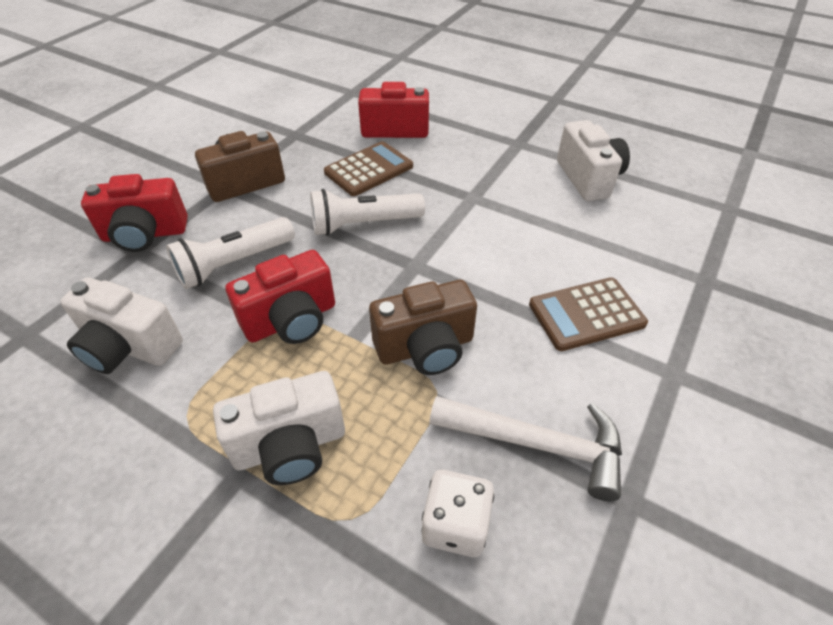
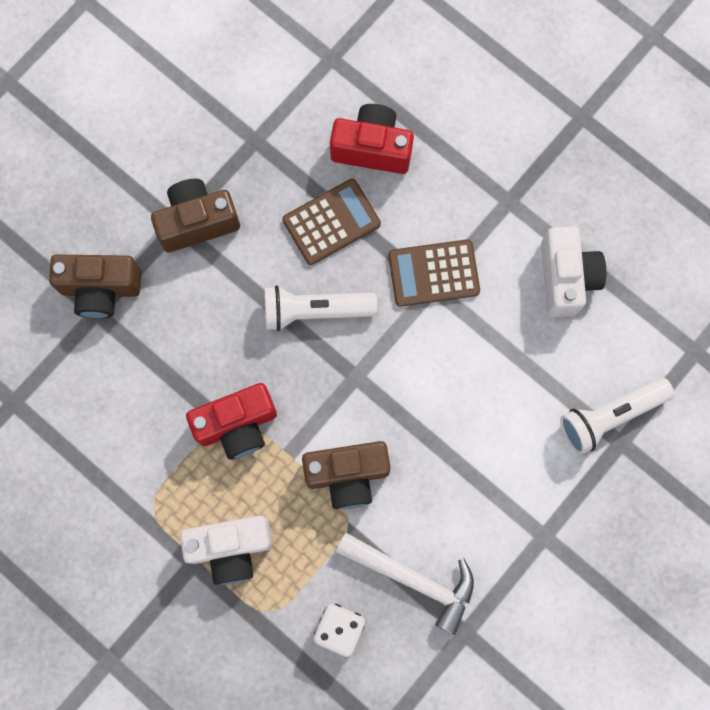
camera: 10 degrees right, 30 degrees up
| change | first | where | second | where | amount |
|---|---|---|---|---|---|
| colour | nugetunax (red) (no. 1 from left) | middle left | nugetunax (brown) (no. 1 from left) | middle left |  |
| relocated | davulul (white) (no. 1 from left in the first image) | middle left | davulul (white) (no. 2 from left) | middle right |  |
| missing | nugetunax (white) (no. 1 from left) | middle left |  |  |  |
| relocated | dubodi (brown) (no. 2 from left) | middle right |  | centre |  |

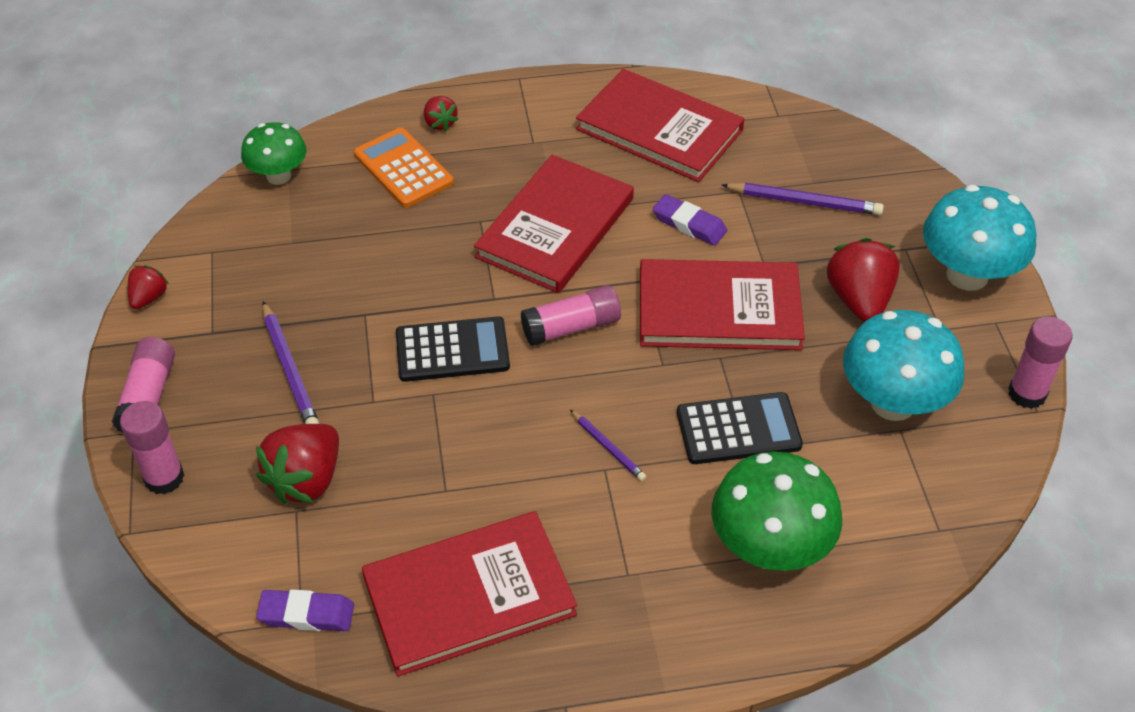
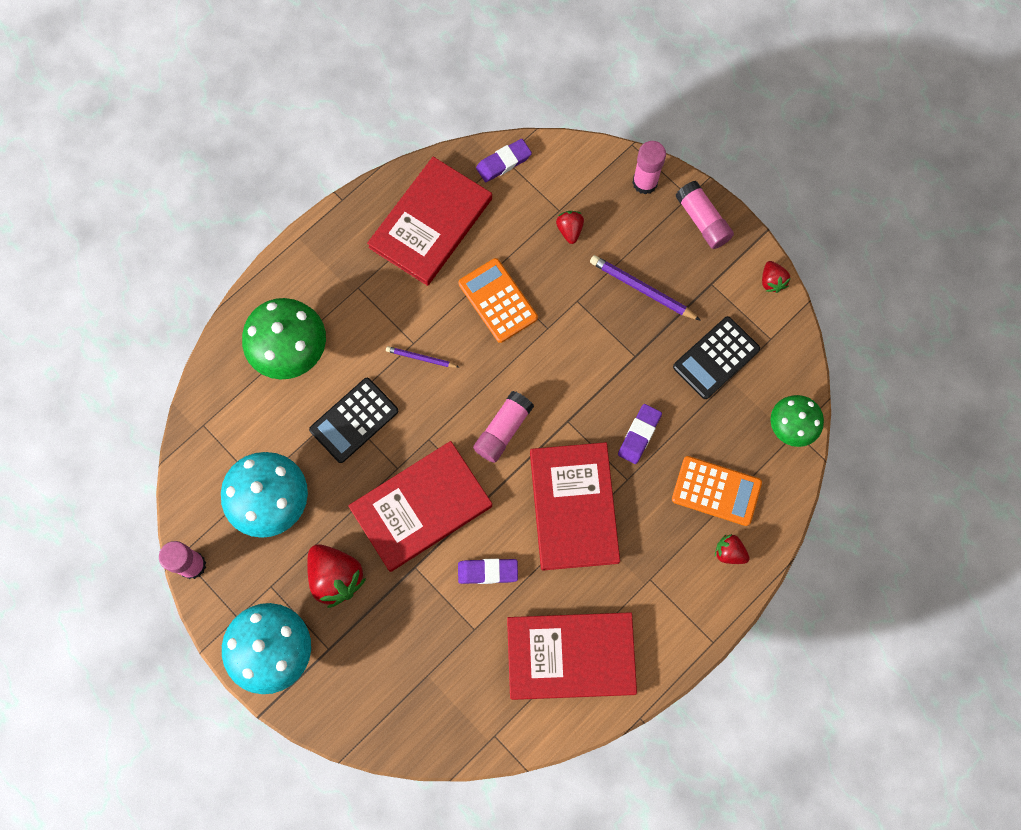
camera: 145 degrees right, 25 degrees up
| change | first | where | second | where | amount |
|---|---|---|---|---|---|
| missing | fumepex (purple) (no. 3 from left) | top right |  |  |  |
| relocated | dubodi (black) (no. 1 from left in the first image) | centre | dubodi (black) (no. 2 from left) | middle right |  |
| size | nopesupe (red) (no. 2 from left) | middle left |  | top centre | x0.54 |
| appeared |  |  | dubodi (orange) (no. 1 from left) | centre |  |
| appeared |  |  | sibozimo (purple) (no. 3 from left) | centre |  |

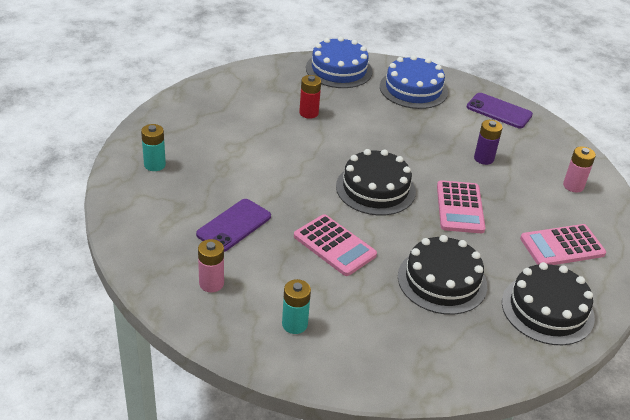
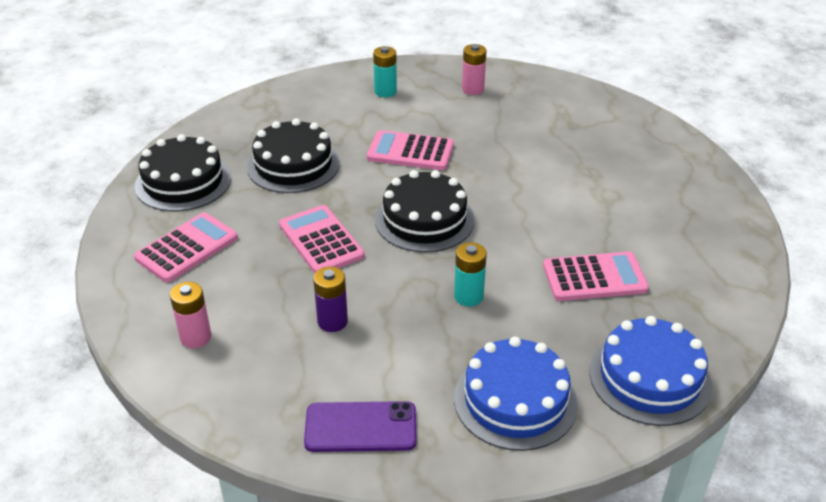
camera: 150 degrees right, 0 degrees up
| change | first | where | second | where | amount |
|---|---|---|---|---|---|
| exchanged | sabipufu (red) | top centre | dubodi (pink) (no. 4 from left) | middle right |  |
| relocated | sabipufu (turquoise) (no. 1 from left in the first image) | middle left | sabipufu (turquoise) (no. 2 from left) | centre |  |
| missing | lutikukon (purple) (no. 1 from left) | centre |  |  |  |

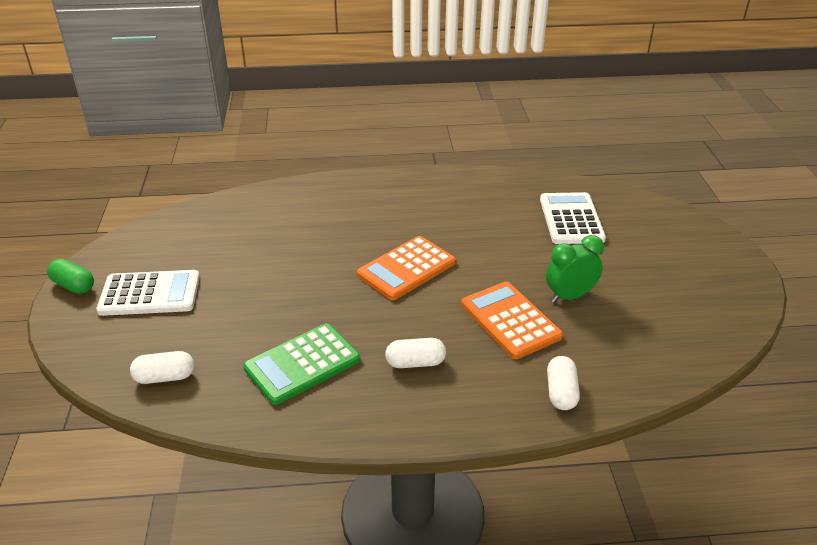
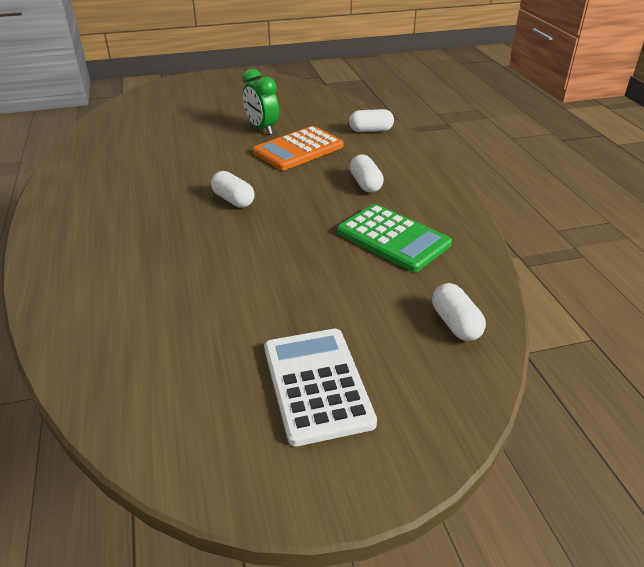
camera: 100 degrees left, 0 degrees up
| change | first | where | second | where | amount |
|---|---|---|---|---|---|
| missing | dubodi (white) (no. 2 from left) | middle right |  |  |  |
| exchanged | dubodi (orange) (no. 1 from left) | centre | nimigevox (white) (no. 1 from left) | centre |  |
| missing | nimigevox (green) | middle left |  |  |  |

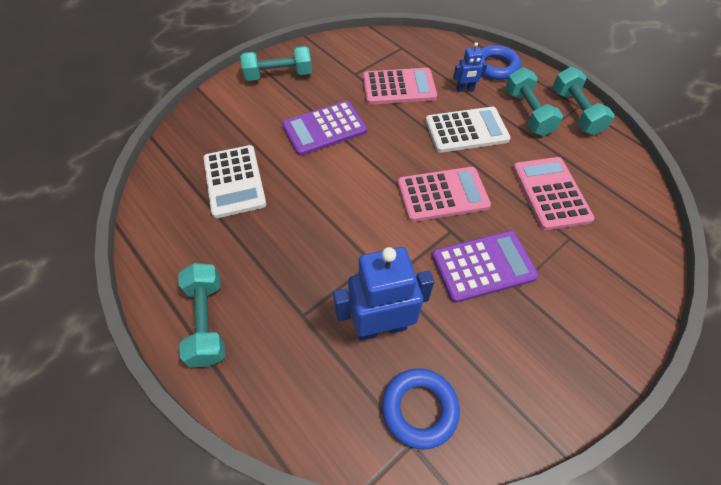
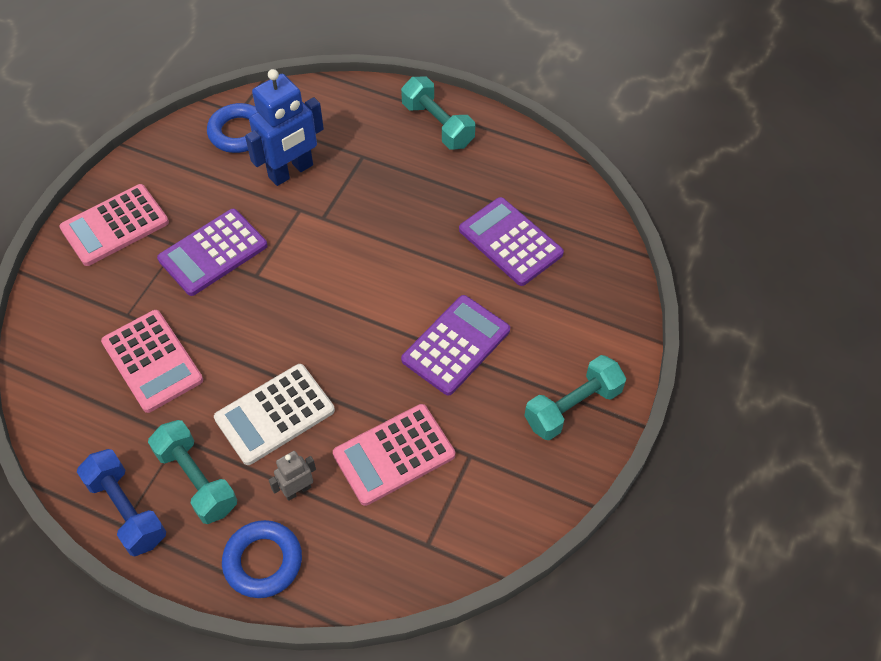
camera: 155 degrees right, 0 degrees up
| change | first | where | second | where | amount |
|---|---|---|---|---|---|
| colour | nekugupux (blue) (no. 2 from left) | top centre | nekugupux (grey) | bottom left |  |
| colour | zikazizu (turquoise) (no. 4 from left) | top right | zikazizu (blue) | bottom left |  |
| colour | dubodi (white) (no. 1 from left) | middle left | dubodi (purple) (no. 3 from left) | centre |  |
| relocated | dubodi (pink) (no. 2 from left in the first image) | centre | dubodi (pink) (no. 1 from left) | middle left |  |

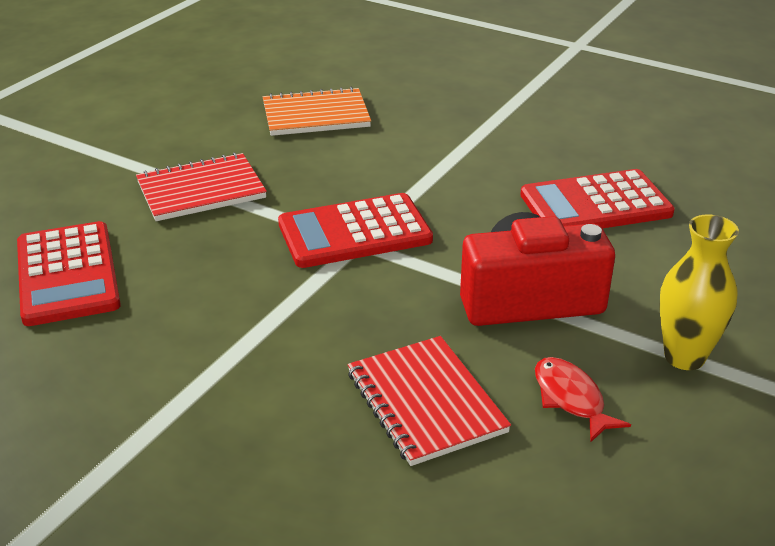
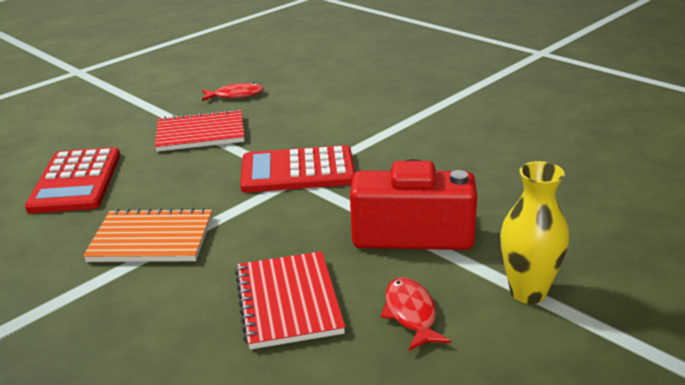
camera: 15 degrees right, 5 degrees down
| change | first | where | second | where | amount |
|---|---|---|---|---|---|
| relocated | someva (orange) | top centre |  | middle left |  |
| missing | dubodi (red) (no. 3 from left) | middle right |  |  |  |
| appeared |  |  | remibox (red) (no. 1 from left) | top centre |  |

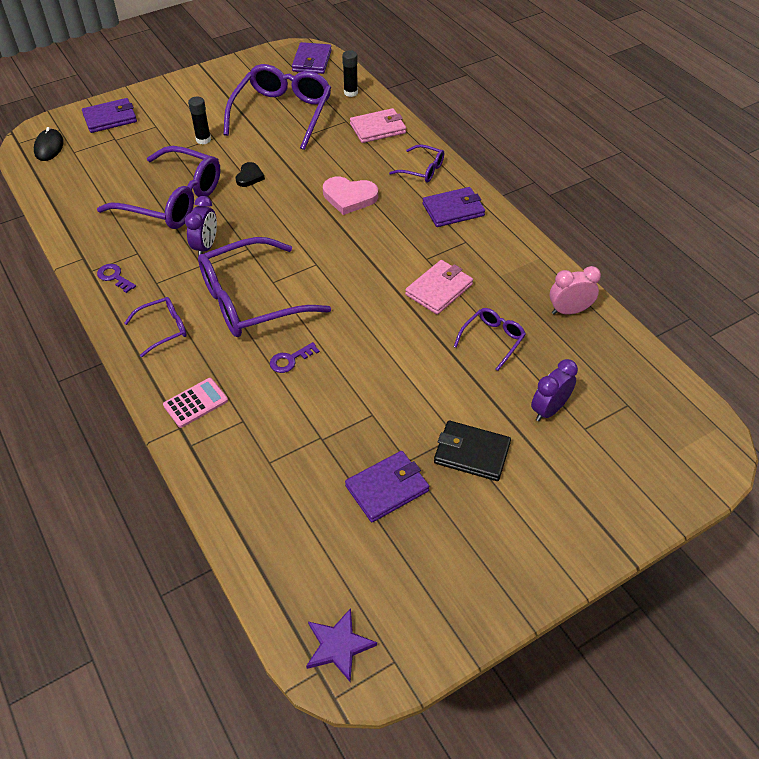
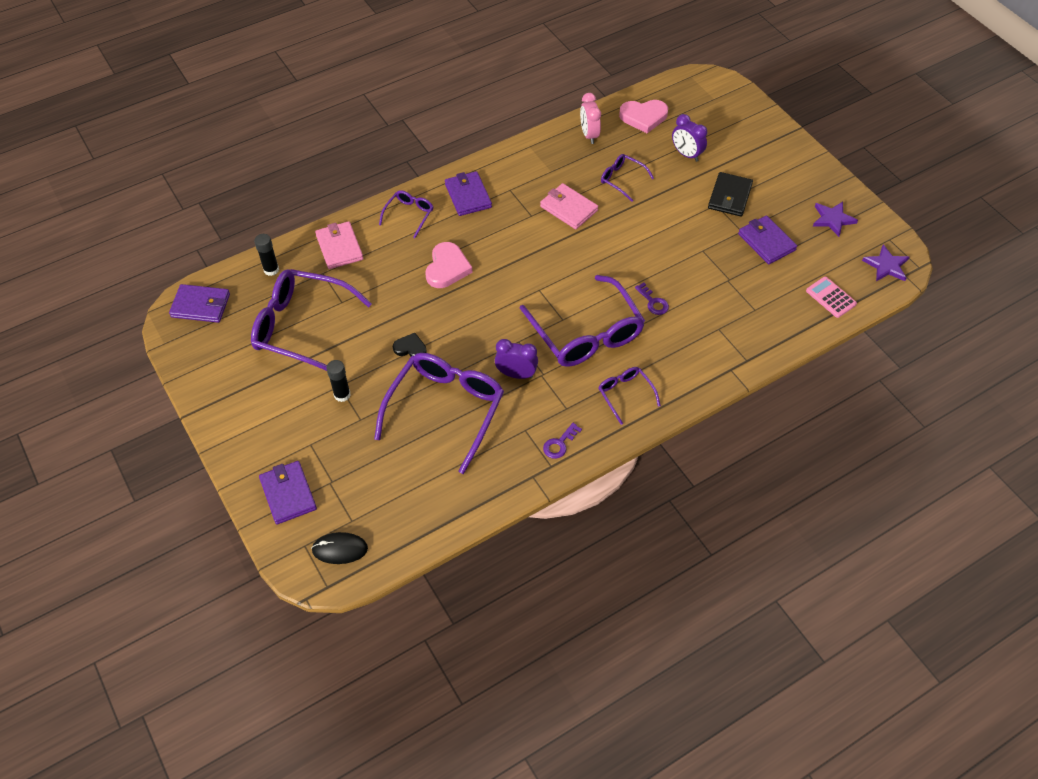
camera: 90 degrees left, 5 degrees up
| change | first | where | second | where | amount |
|---|---|---|---|---|---|
| relocated | dubodi (pink) | middle left |  | middle right |  |
| appeared |  |  | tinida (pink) (no. 2 from left) | top centre |  |
| appeared |  |  | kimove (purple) (no. 1 from left) | top right |  |

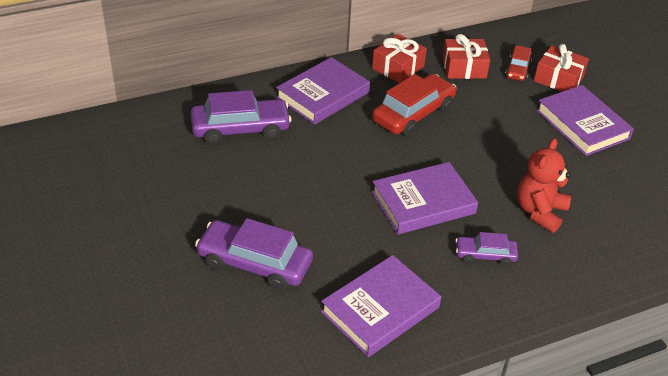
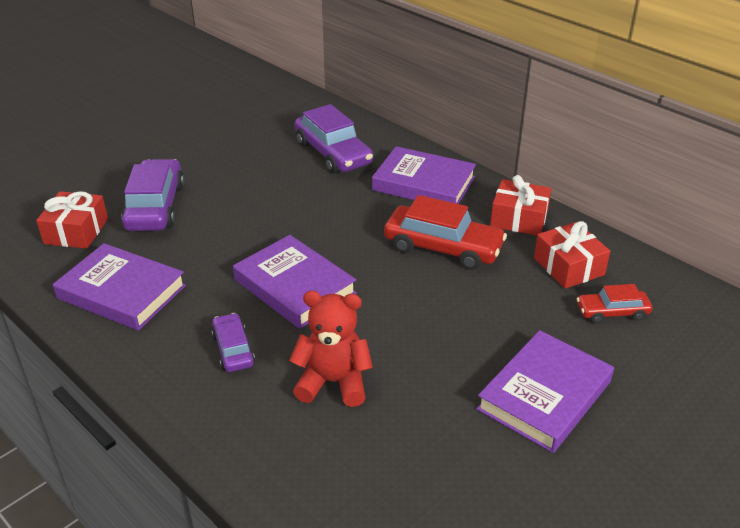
camera: 70 degrees right, 5 degrees down
| change | first | where | second | where | amount |
|---|---|---|---|---|---|
| relocated | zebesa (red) (no. 3 from left in the first image) | top right | zebesa (red) (no. 1 from left) | middle left |  |

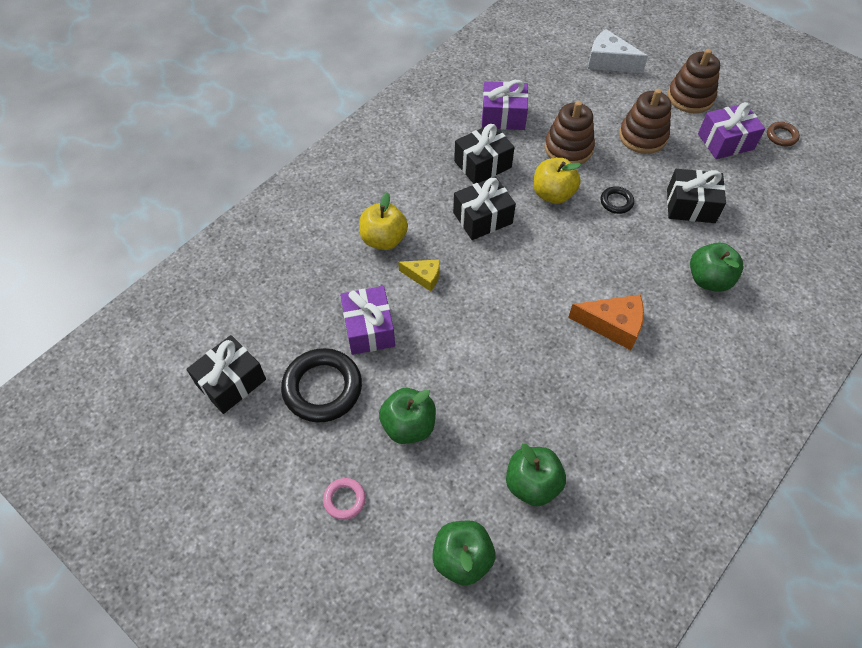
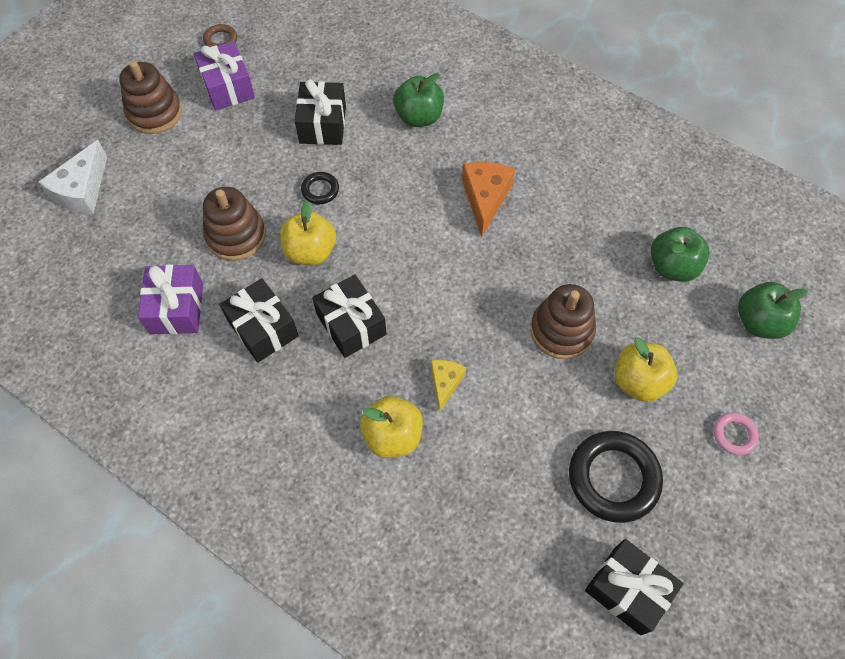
camera: 95 degrees left, 5 degrees up
| change | first | where | second | where | amount |
|---|---|---|---|---|---|
| relocated | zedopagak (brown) (no. 2 from left in the first image) | top right | zedopagak (brown) (no. 3 from left) | centre |  |
| missing | zebesa (purple) (no. 1 from left) | centre |  |  |  |
| colour | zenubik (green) (no. 1 from left) | centre | zenubik (yellow) (no. 3 from left) | middle right |  |

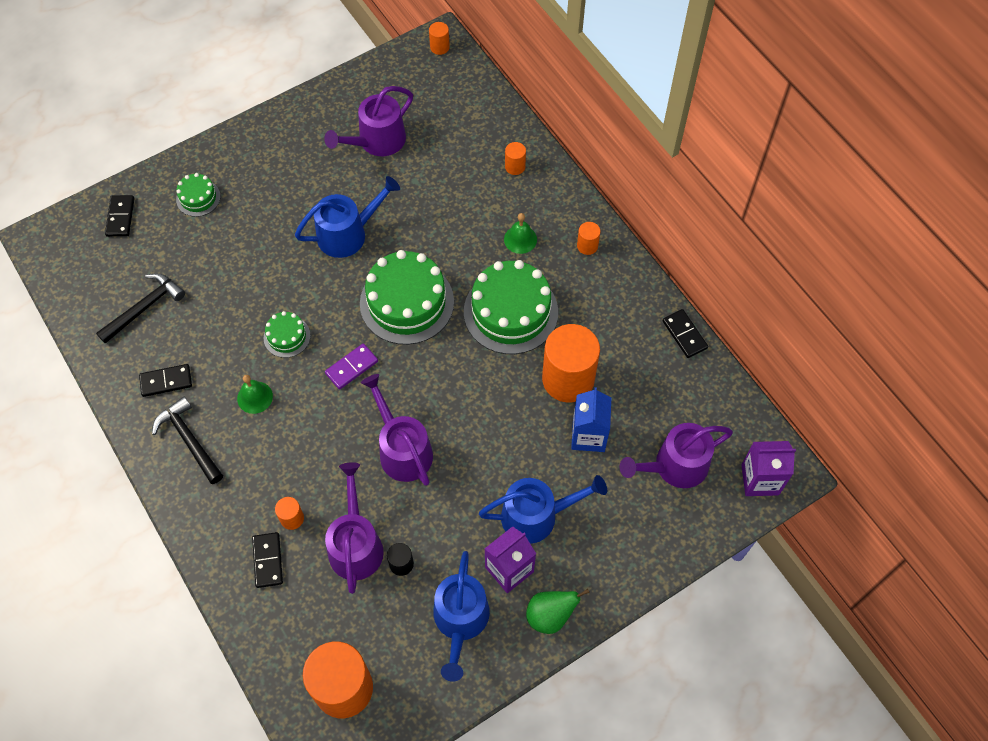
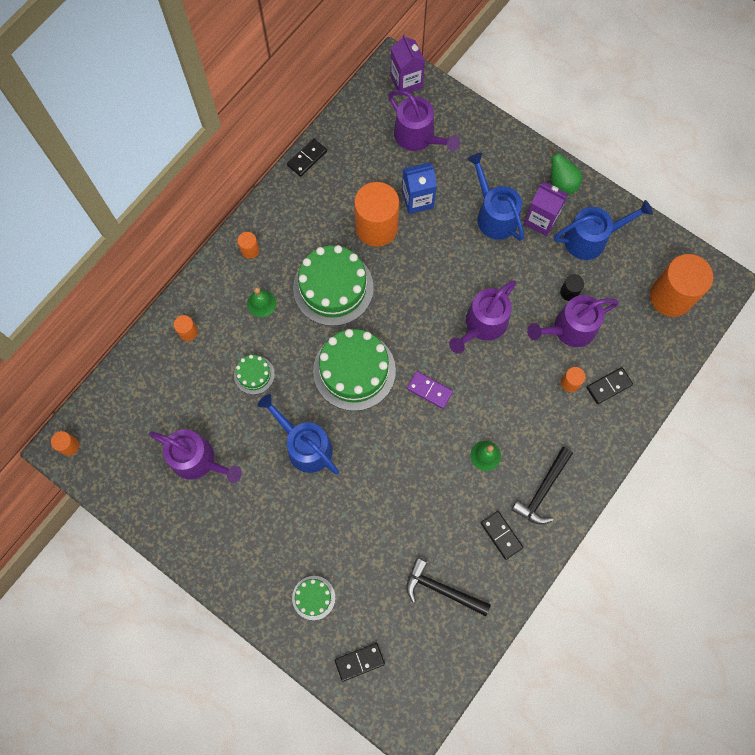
camera: 110 degrees left, 10 degrees up
| change | first | where | second | where | amount |
|---|---|---|---|---|---|
| relocated | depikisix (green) (no. 2 from left in the first image) | middle left | depikisix (green) (no. 1 from left) | centre |  |

